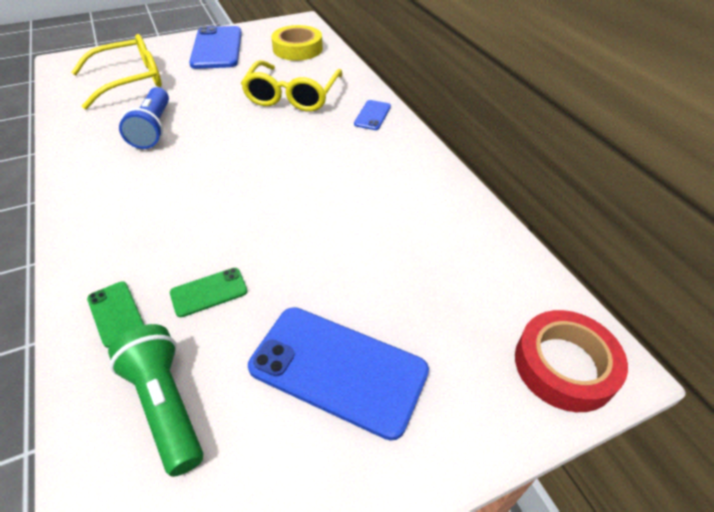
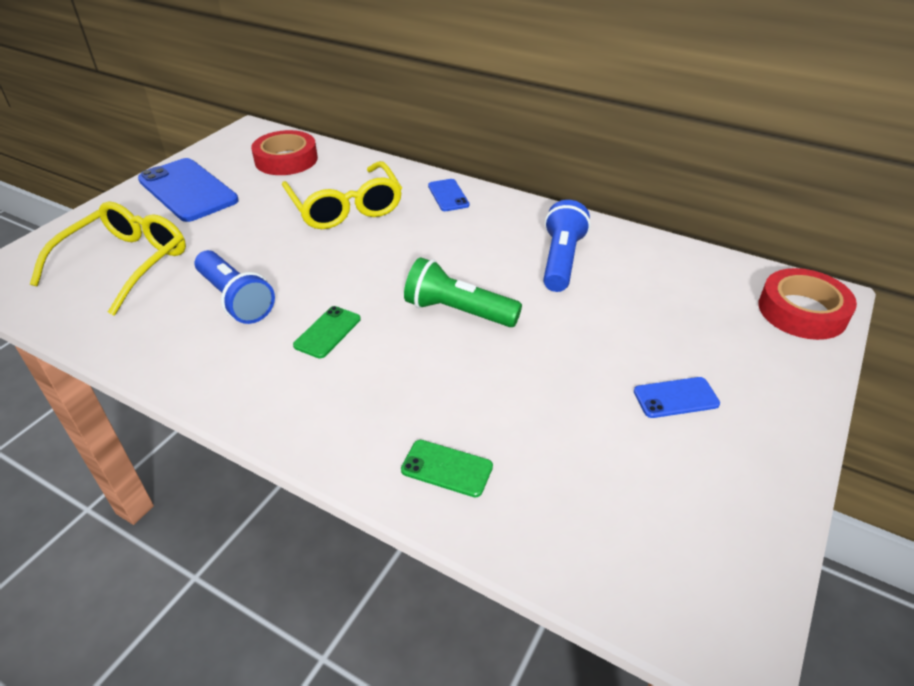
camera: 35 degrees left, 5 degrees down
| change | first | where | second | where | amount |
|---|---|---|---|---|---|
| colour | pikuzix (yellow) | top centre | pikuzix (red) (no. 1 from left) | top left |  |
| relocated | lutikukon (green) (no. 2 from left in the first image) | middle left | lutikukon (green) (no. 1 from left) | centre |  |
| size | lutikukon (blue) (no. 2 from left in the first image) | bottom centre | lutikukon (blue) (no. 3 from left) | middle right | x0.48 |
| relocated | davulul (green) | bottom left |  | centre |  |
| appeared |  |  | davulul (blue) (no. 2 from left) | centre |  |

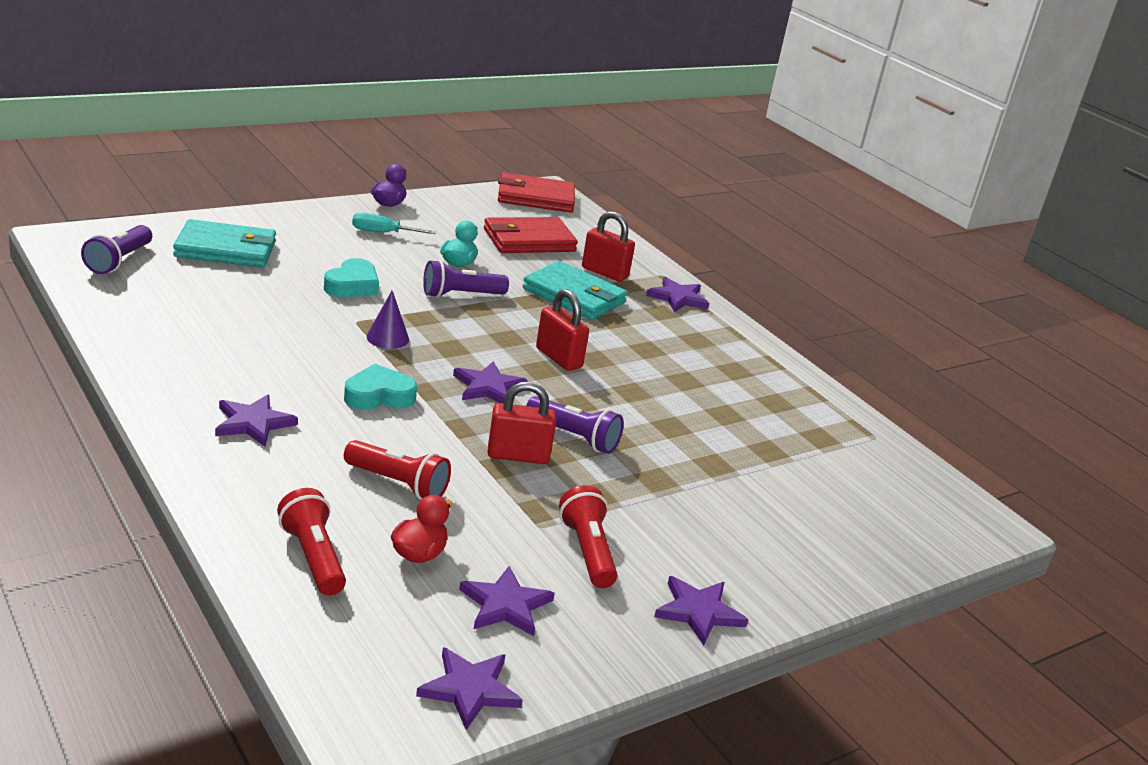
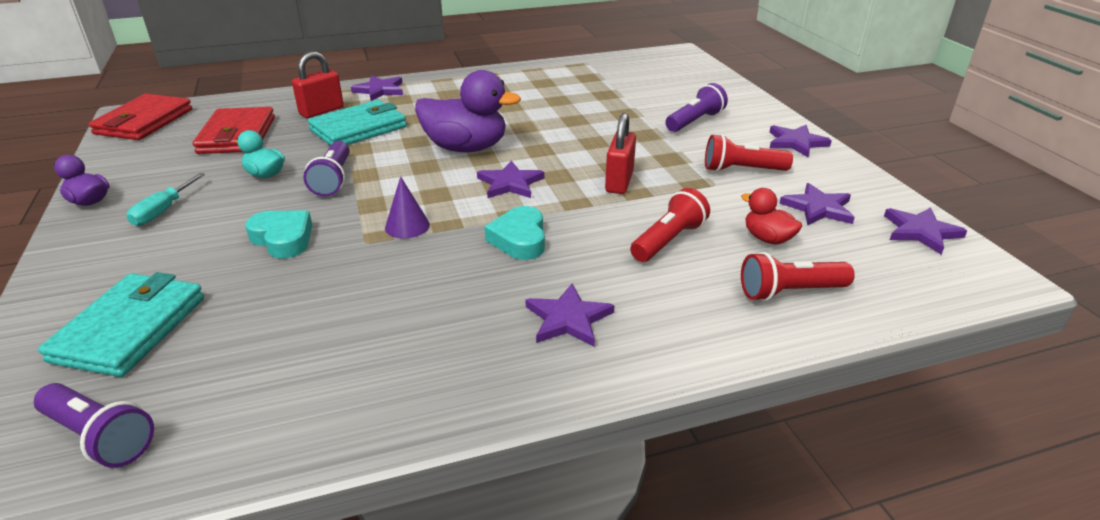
camera: 70 degrees left, 5 degrees up
| change | first | where | second | where | amount |
|---|---|---|---|---|---|
| exchanged | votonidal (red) (no. 2 from left) | centre | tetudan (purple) (no. 2 from left) | top centre |  |
| relocated | davulul (purple) (no. 3 from left) | centre |  | top centre |  |

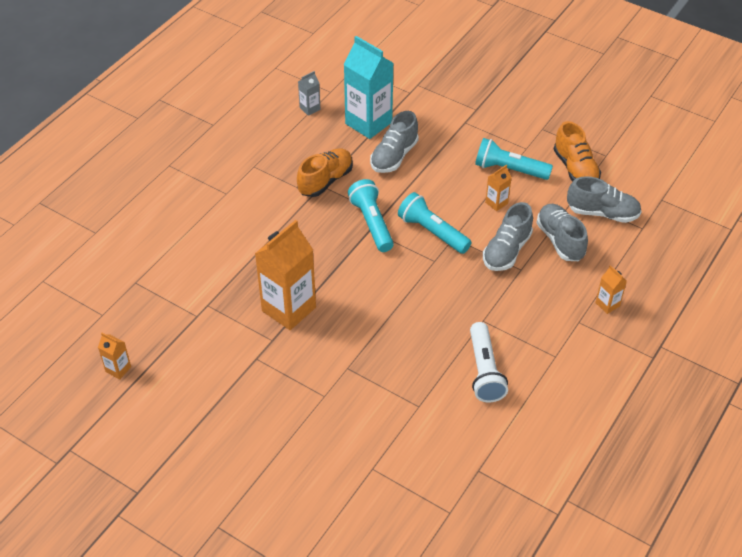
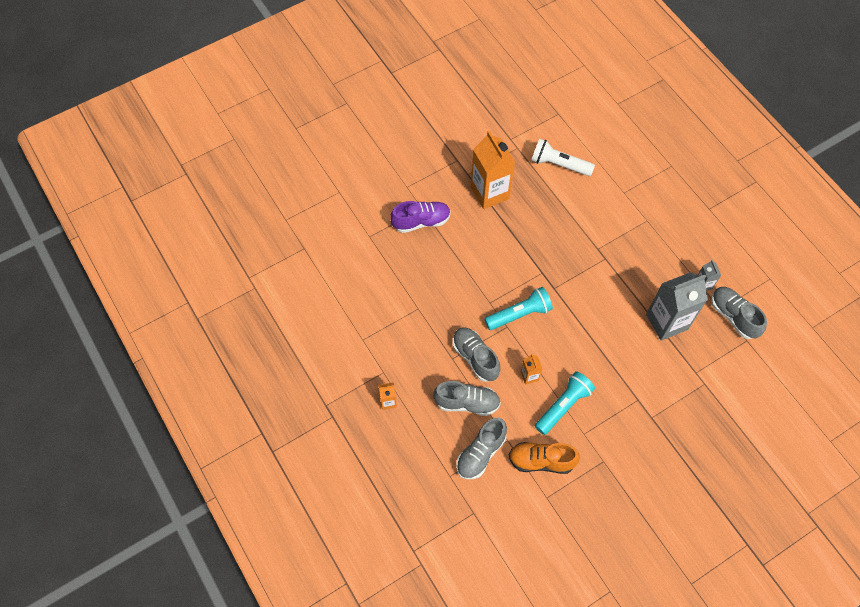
camera: 115 degrees right, 15 degrees up
| change | first | where | second | where | amount |
|---|---|---|---|---|---|
| colour | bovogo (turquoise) | top centre | bovogo (grey) (no. 1 from left) | middle right |  |
| relocated | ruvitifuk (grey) (no. 1 from left in the first image) | top centre | ruvitifuk (grey) (no. 4 from left) | middle right |  |
| missing | ruvitifuk (orange) (no. 1 from left) | top centre |  |  |  |
| missing | davulul (turquoise) (no. 1 from left) | centre |  |  |  |
| relocated | davulul (white) | centre |  | top centre |  |
| missing | bovogo (orange) (no. 1 from left) | middle left |  |  |  |
| appeared |  |  | ruvitifuk (purple) | centre |  |

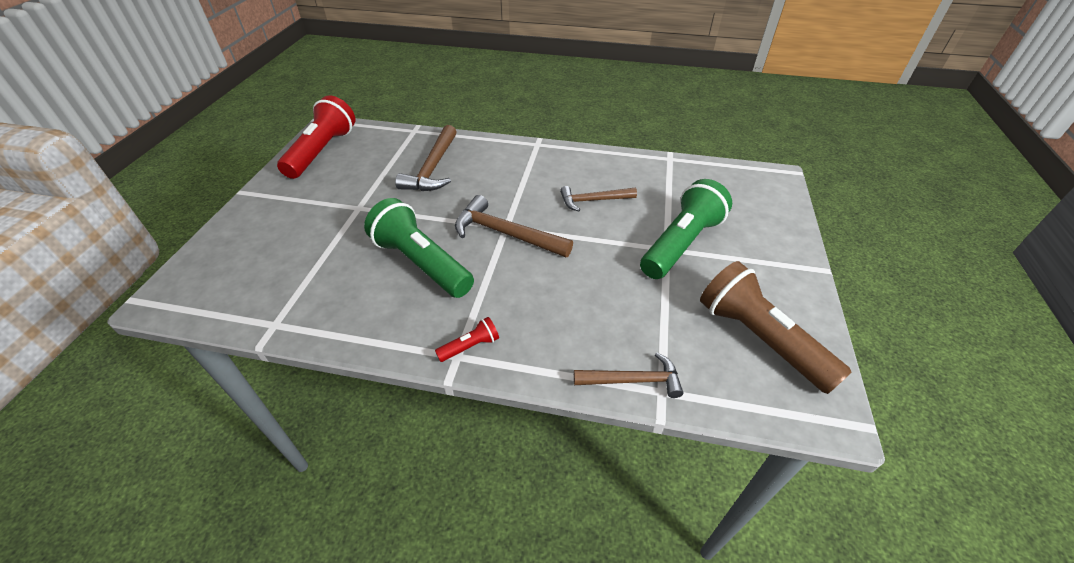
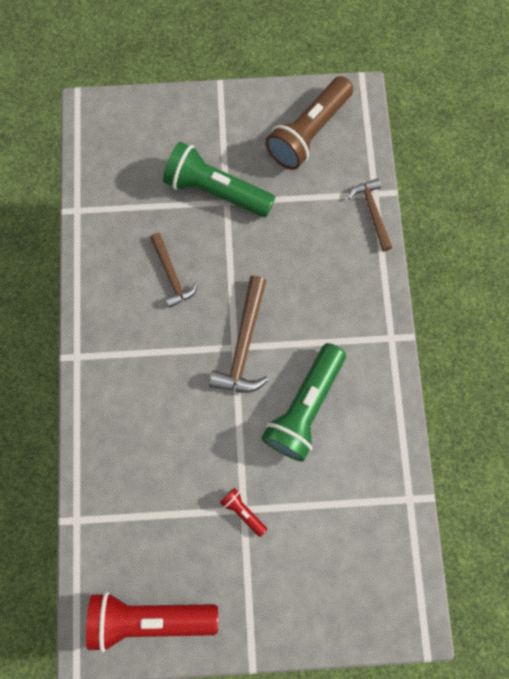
camera: 105 degrees left, 30 degrees up
| change | first | where | second | where | amount |
|---|---|---|---|---|---|
| missing | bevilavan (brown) (no. 1 from left) | top centre |  |  |  |
| relocated | davulul (red) (no. 2 from left) | centre |  | bottom centre |  |

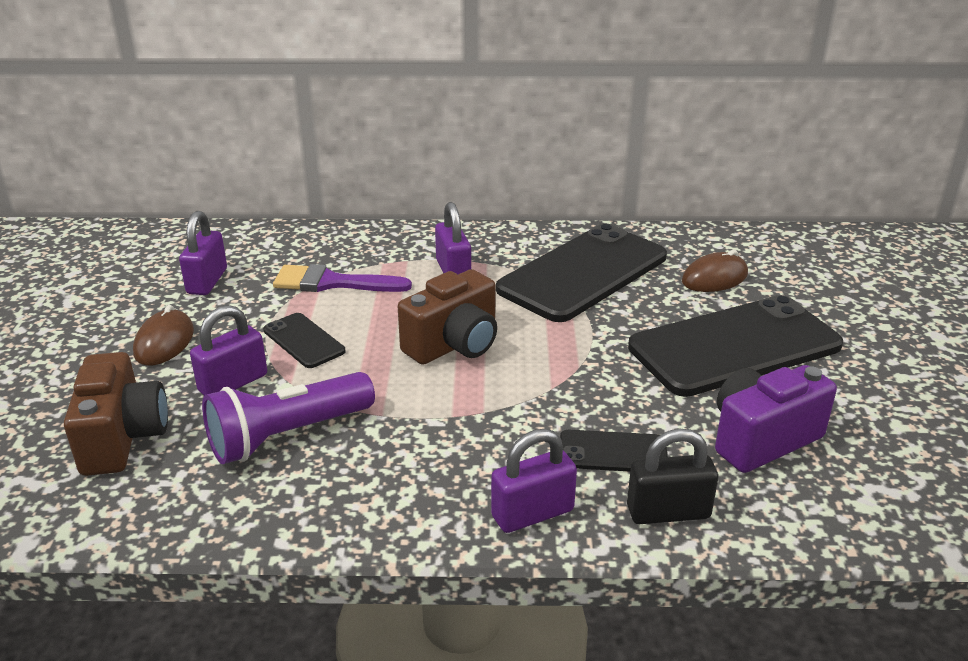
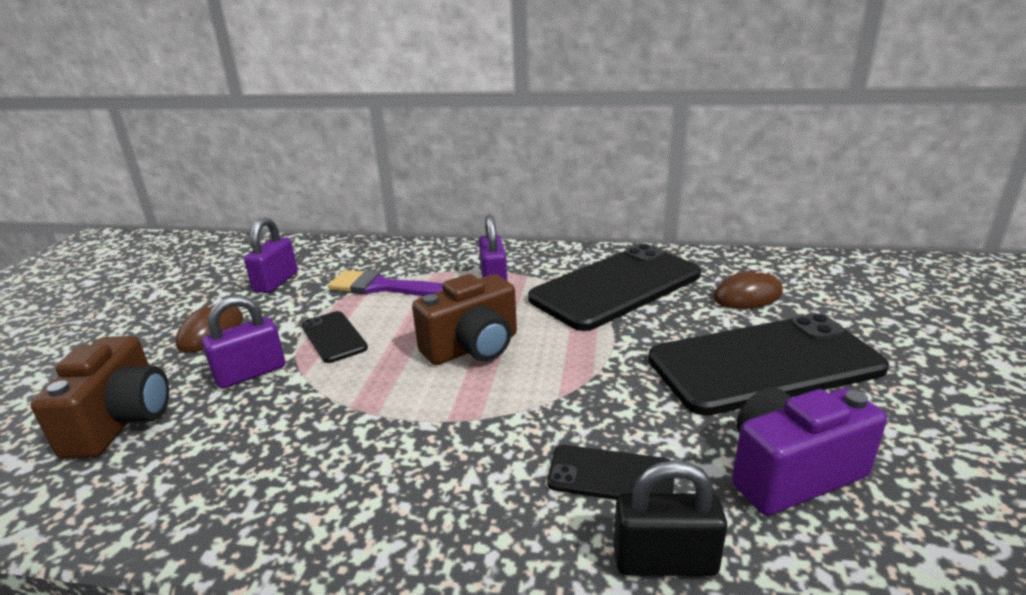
camera: 10 degrees right, 5 degrees down
| change | first | where | second | where | amount |
|---|---|---|---|---|---|
| missing | davulul (purple) | middle left |  |  |  |
| missing | votonidal (purple) (no. 4 from left) | bottom centre |  |  |  |

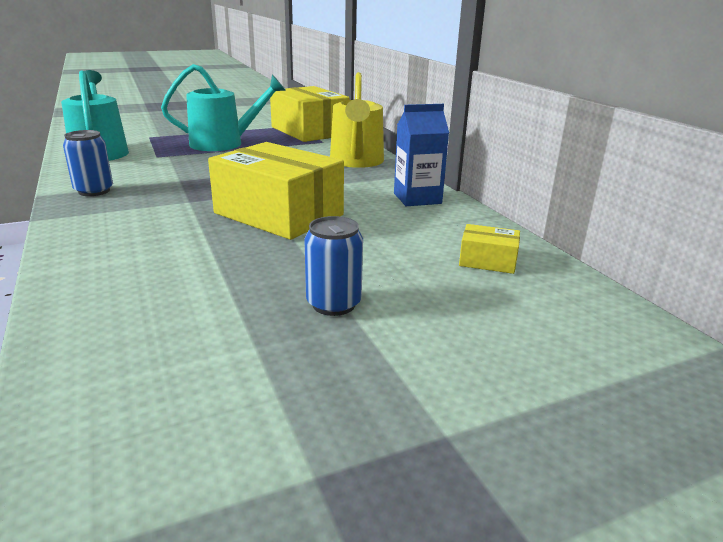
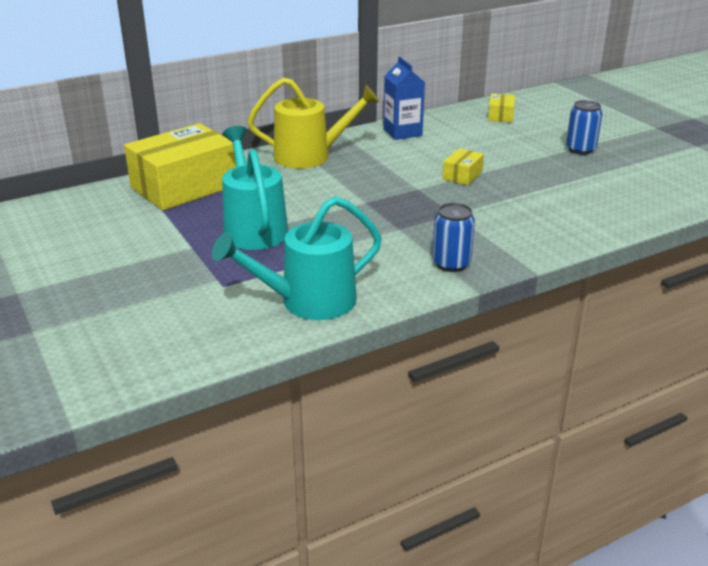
camera: 95 degrees left, 5 degrees up
| change | first | where | second | where | amount |
|---|---|---|---|---|---|
| size | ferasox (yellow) (no. 1 from left in the first image) | centre | ferasox (yellow) (no. 2 from left) | top centre | x0.44 |

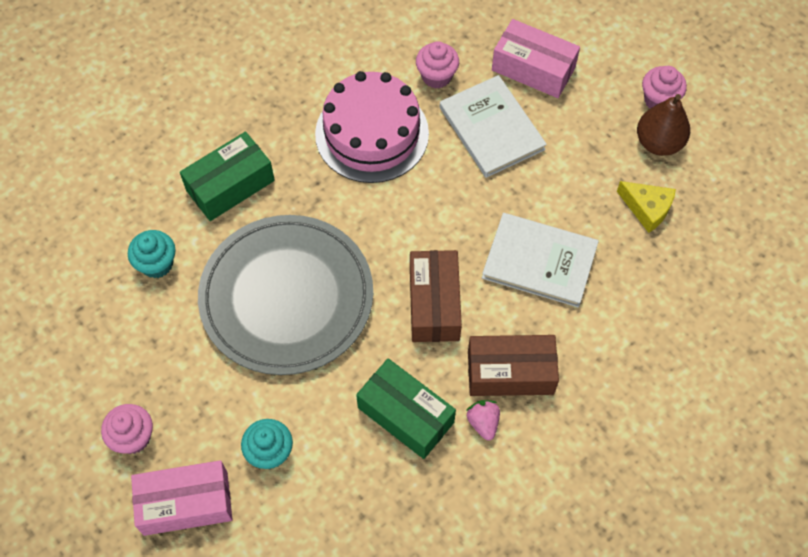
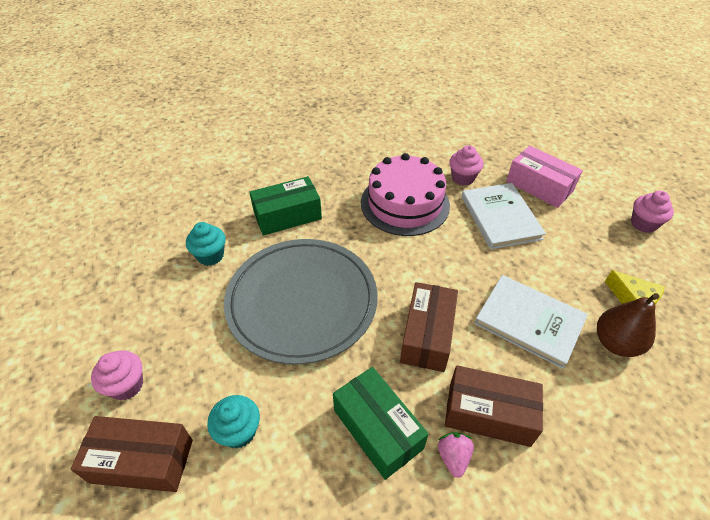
camera: 15 degrees right, 15 degrees down
| change | first | where | second | where | amount |
|---|---|---|---|---|---|
| relocated | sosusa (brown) | top right |  | middle right |  |
| colour | ferasox (pink) (no. 1 from left) | bottom left | ferasox (brown) (no. 1 from left) | bottom left |  |

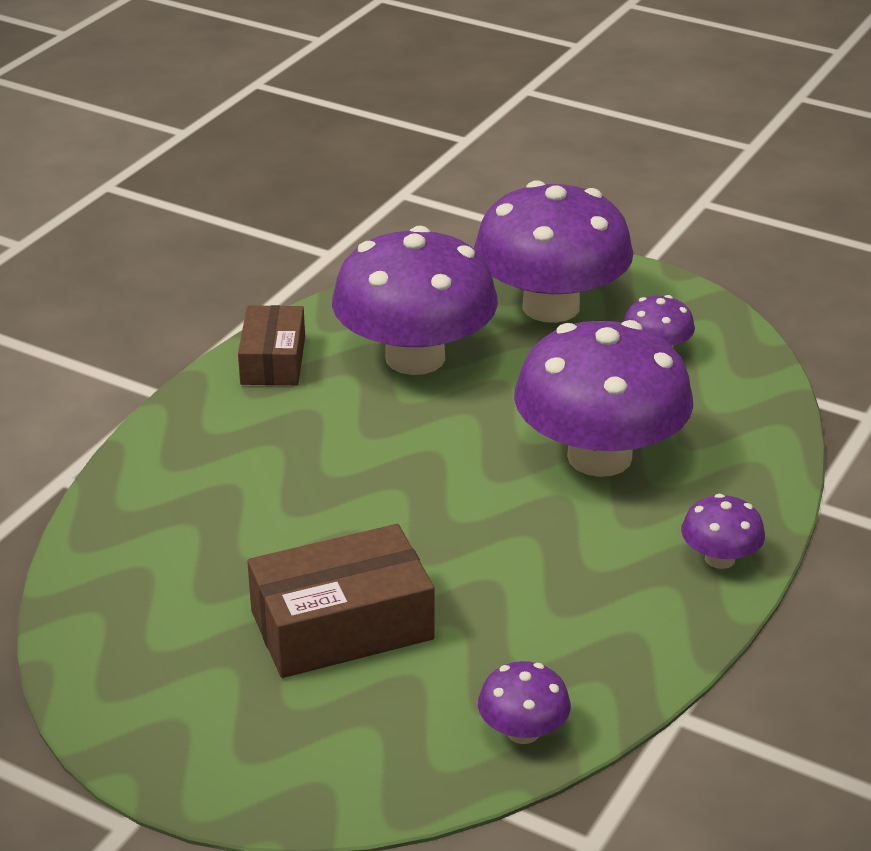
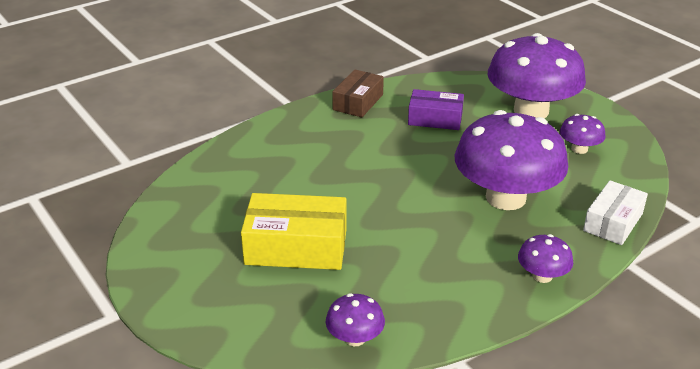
camera: 25 degrees right, 0 degrees up
| change | first | where | second | where | amount |
|---|---|---|---|---|---|
| exchanged | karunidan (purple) (no. 1 from left) | centre | ferasox (purple) | top centre |  |
| colour | ferasox (brown) (no. 2 from left) | bottom centre | ferasox (yellow) | centre |  |
| appeared |  |  | ferasox (white) | middle right |  |

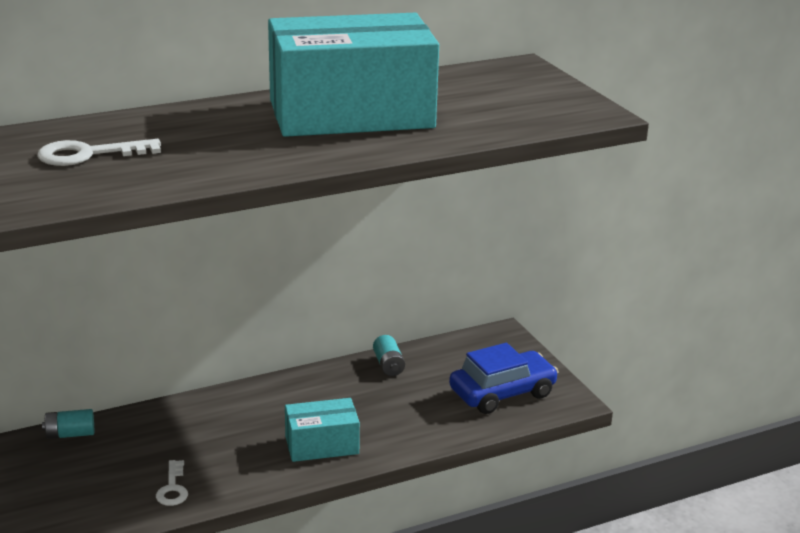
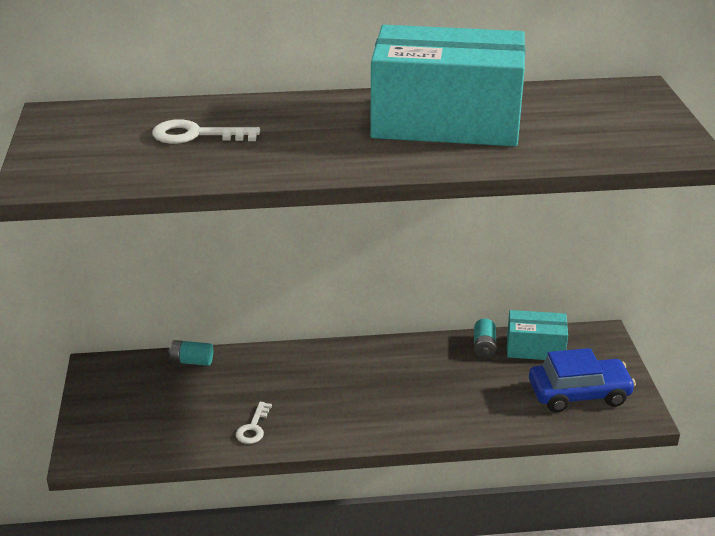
camera: 20 degrees right, 5 degrees up
| change | first | where | second | where | amount |
|---|---|---|---|---|---|
| relocated | ferasox (turquoise) (no. 1 from left in the first image) | bottom centre | ferasox (turquoise) (no. 2 from left) | middle right |  |

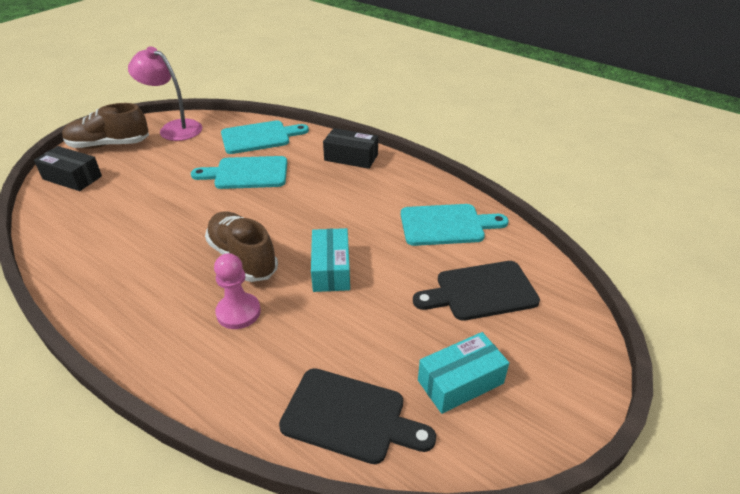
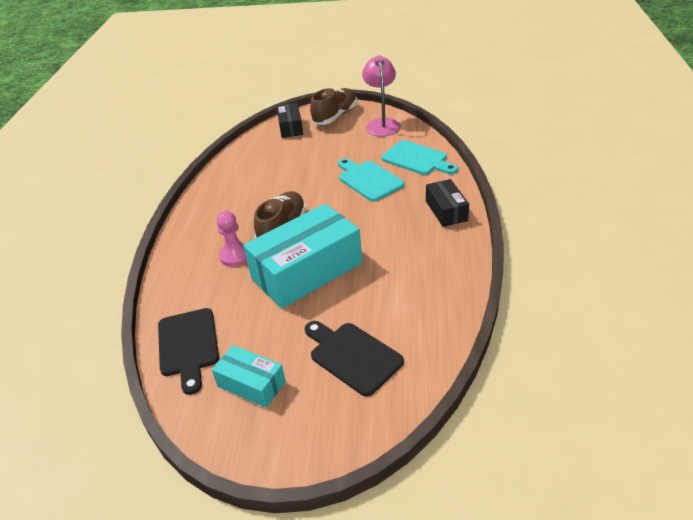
camera: 60 degrees right, 0 degrees up
| change | first | where | second | where | amount |
|---|---|---|---|---|---|
| spun | ruvitifuk (brown) (no. 1 from left in the first image) | top left | ruvitifuk (brown) (no. 2 from left) | top centre | 75 degrees clockwise |
| missing | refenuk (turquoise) (no. 3 from left) | centre |  |  |  |
| size | ferasox (turquoise) (no. 1 from left in the first image) | centre | ferasox (turquoise) (no. 2 from left) | centre | x1.95 |

